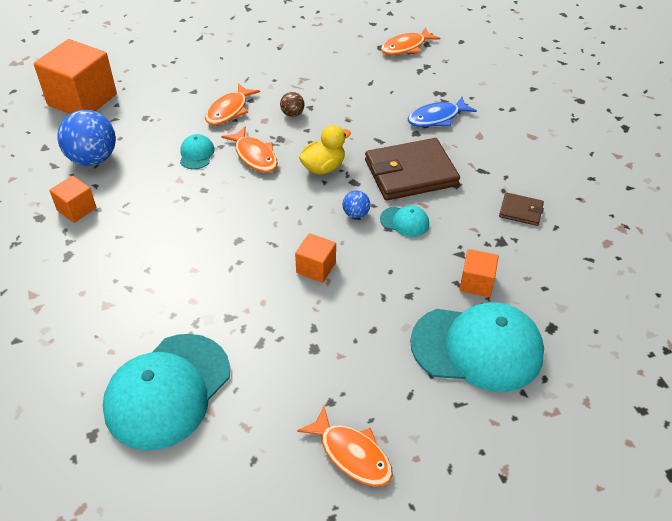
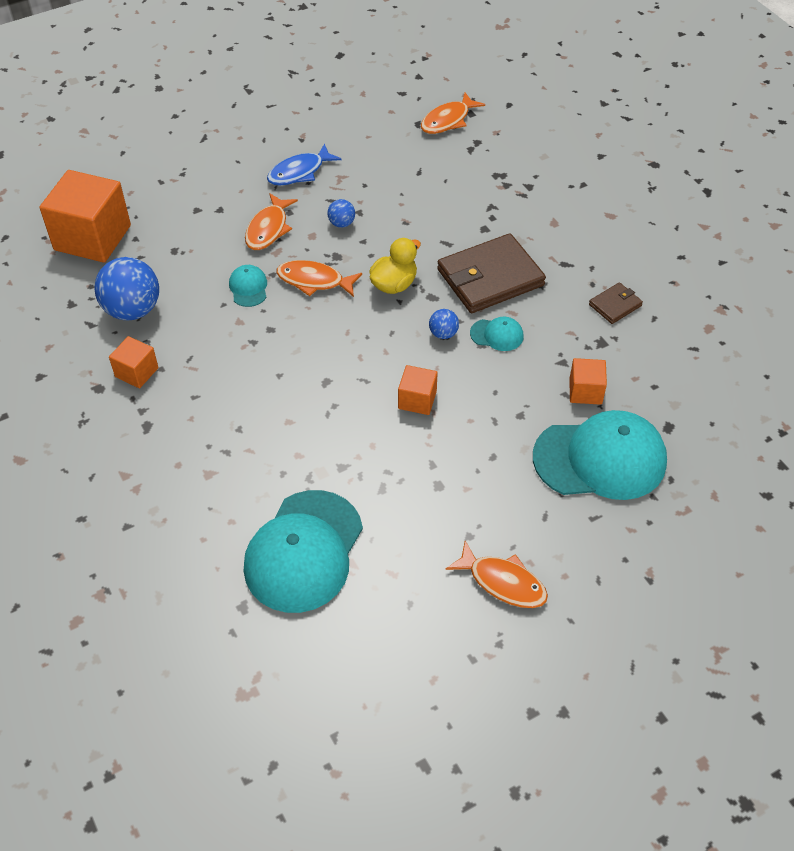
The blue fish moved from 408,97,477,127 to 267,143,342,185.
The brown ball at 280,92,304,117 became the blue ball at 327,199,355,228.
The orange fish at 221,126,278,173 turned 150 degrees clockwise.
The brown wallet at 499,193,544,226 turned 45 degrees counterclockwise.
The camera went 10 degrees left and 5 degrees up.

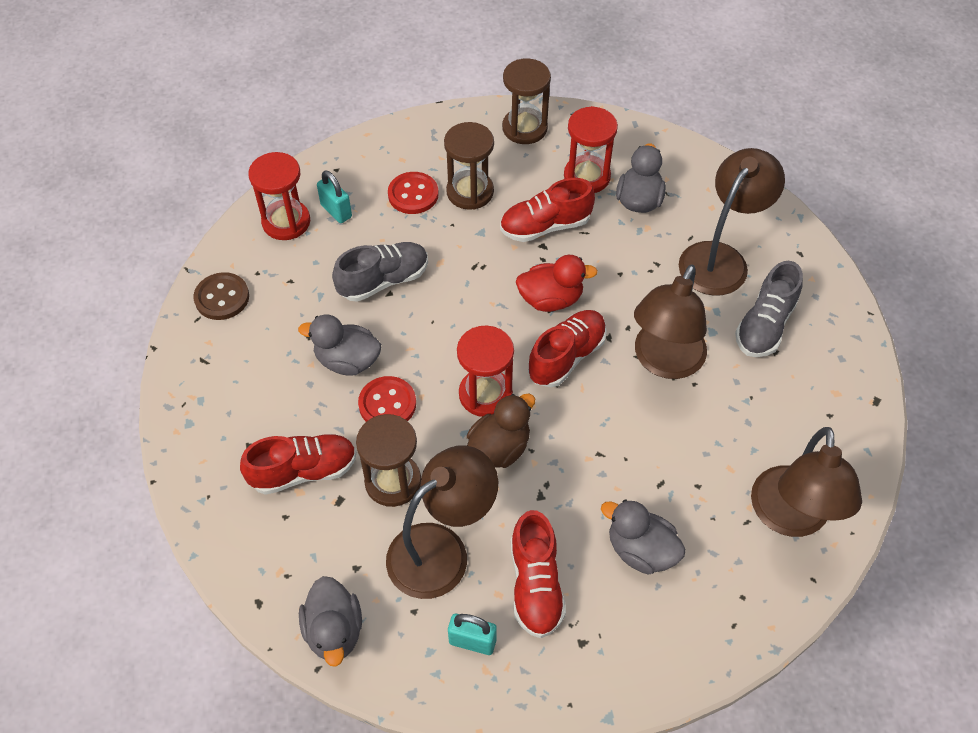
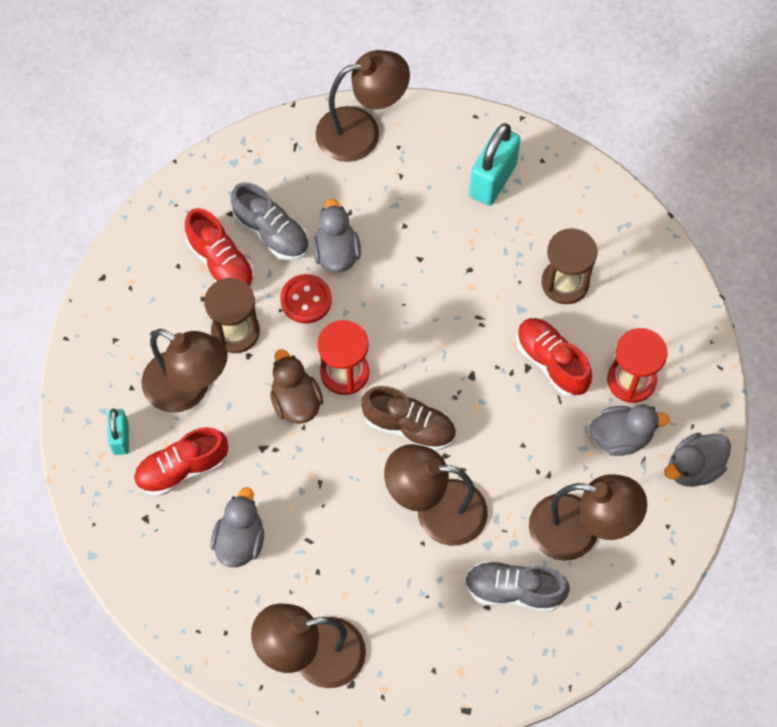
The red hourglass at 248,152,310,240 disappeared.
The red button at 388,172,439,214 disappeared.
The brown hourglass at 502,58,551,144 disappeared.
The red duck at 516,255,598,312 disappeared.
The grey duck moved from 299,576,362,667 to 664,433,731,487.
The grey shoe moved from 332,242,428,302 to 231,182,309,260.
The brown button at 193,272,249,320 was replaced by the brown lamp at 316,50,410,162.
The red shoe at 528,310,607,387 became the brown shoe at 361,386,456,451.
The brown duck at 467,394,535,468 turned 135 degrees counterclockwise.
The turquoise padlock at 317,170,352,223 changed to 1.73 times the size.
The camera went 70 degrees right and 10 degrees up.

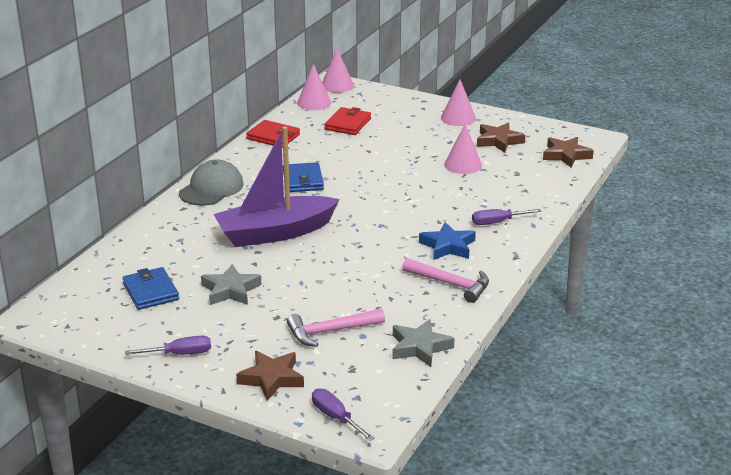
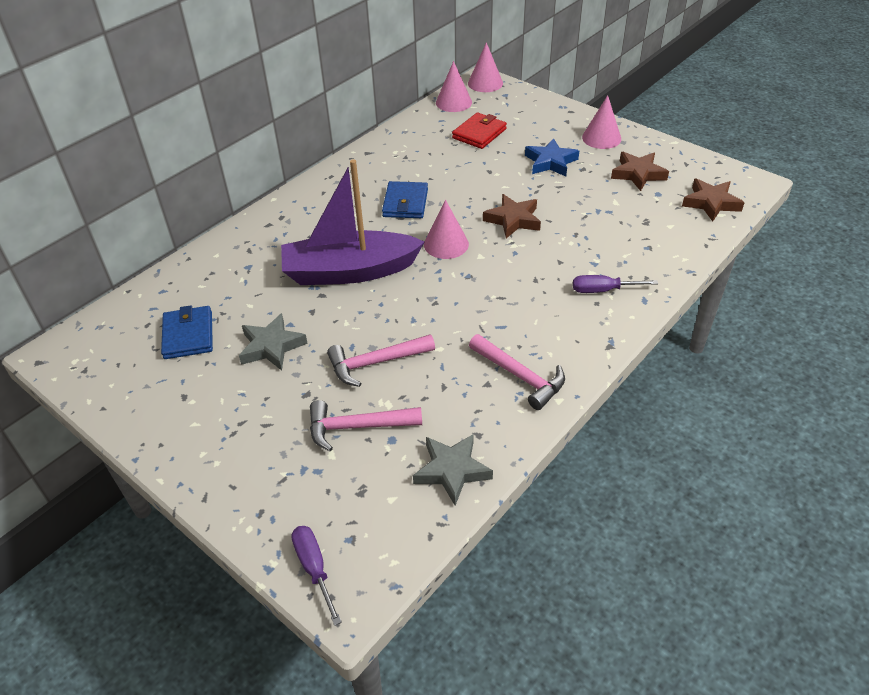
The purple screwdriver at 125,336,211,355 disappeared.
The grey cap at 179,159,244,206 disappeared.
The red wallet at 246,120,300,148 disappeared.
The pink hammer at 327,334,435,387 appeared.
The brown star moved from 236,351,304,401 to 483,194,541,238.
The blue star moved from 419,222,476,260 to 525,138,579,176.
The pink cone moved from 444,124,482,174 to 424,200,469,259.
The camera went 15 degrees right and 15 degrees up.

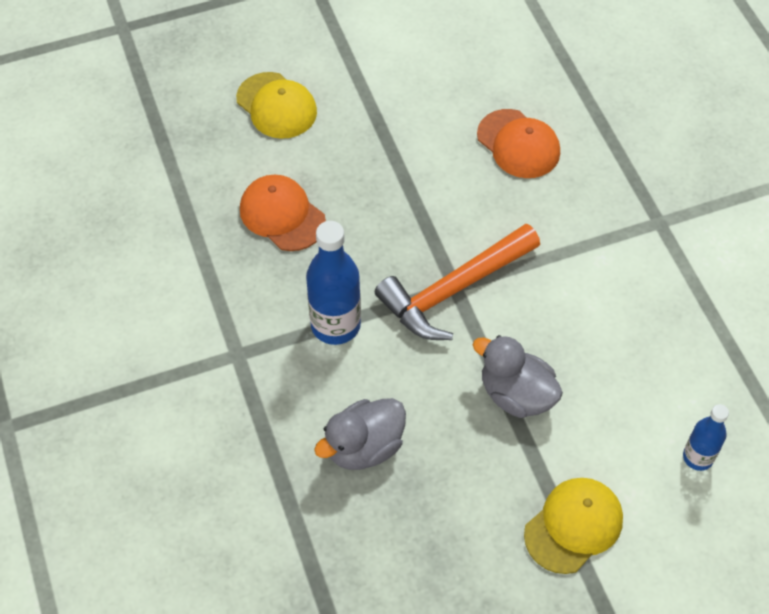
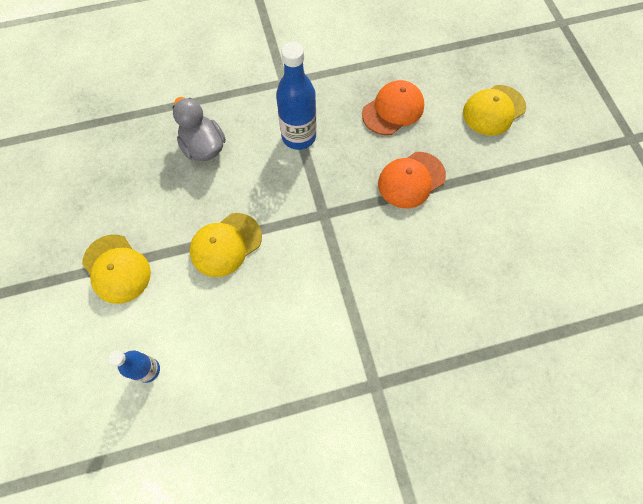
The orange hammer at 375,224,540,340 disappeared.
The orange cap moved from 477,109,560,178 to 378,152,446,208.
The grey duck at 473,335,563,418 was replaced by the yellow cap at 190,213,262,277.
The camera went 95 degrees right and 10 degrees up.

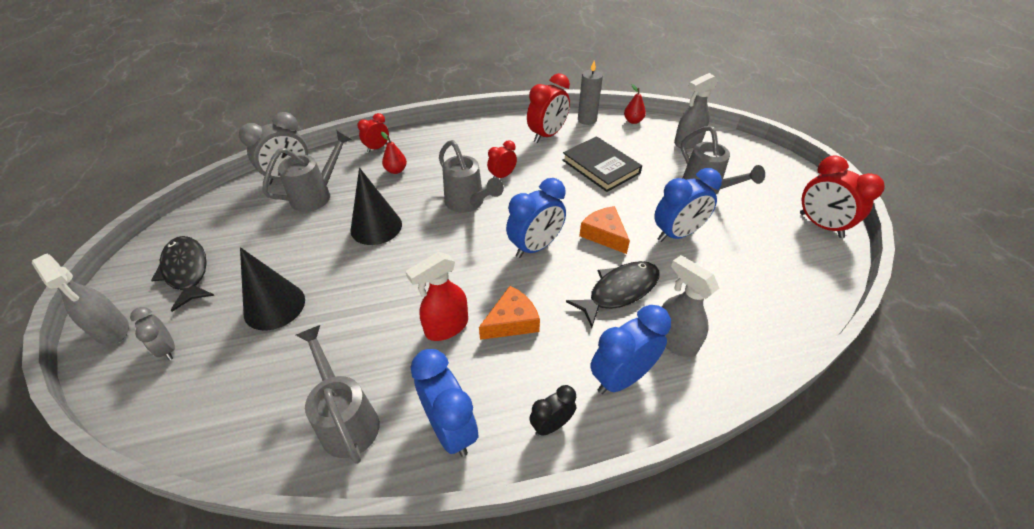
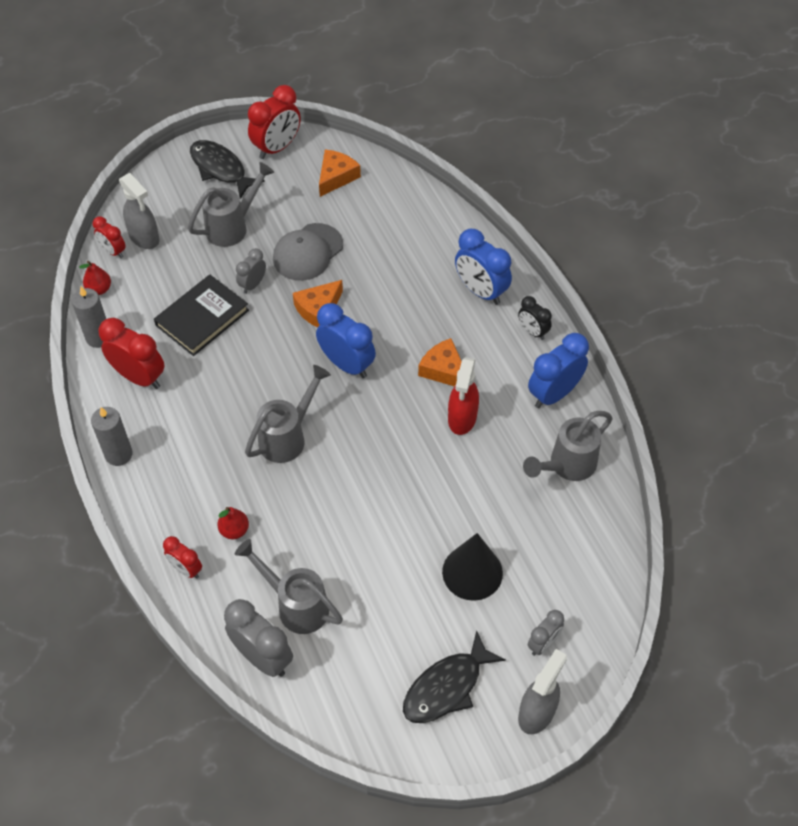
The black cone at 350,168,402,245 disappeared.
The grey spray bottle at 662,255,719,357 disappeared.
The grey candle at 91,407,133,466 appeared.
The grey clock at 236,248,266,294 appeared.
The orange cheese at 319,150,361,197 appeared.
The red clock moved from 487,140,517,178 to 93,216,126,258.
The black fish moved from 566,261,660,328 to 190,140,265,199.
The blue clock at 654,168,722,242 was replaced by the grey cap at 273,223,343,281.
The red spray bottle at 405,252,468,341 turned 60 degrees clockwise.
The camera went 100 degrees left and 10 degrees up.

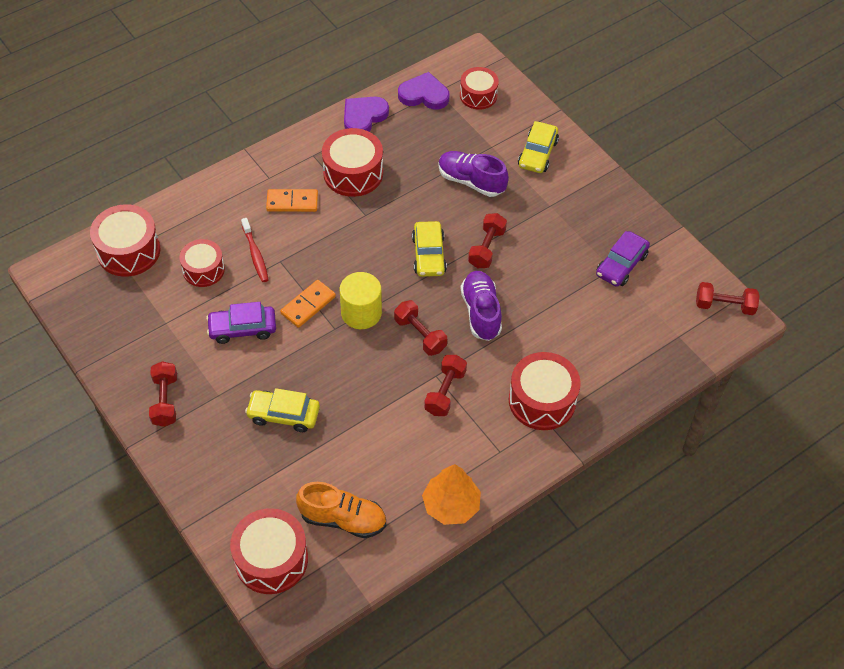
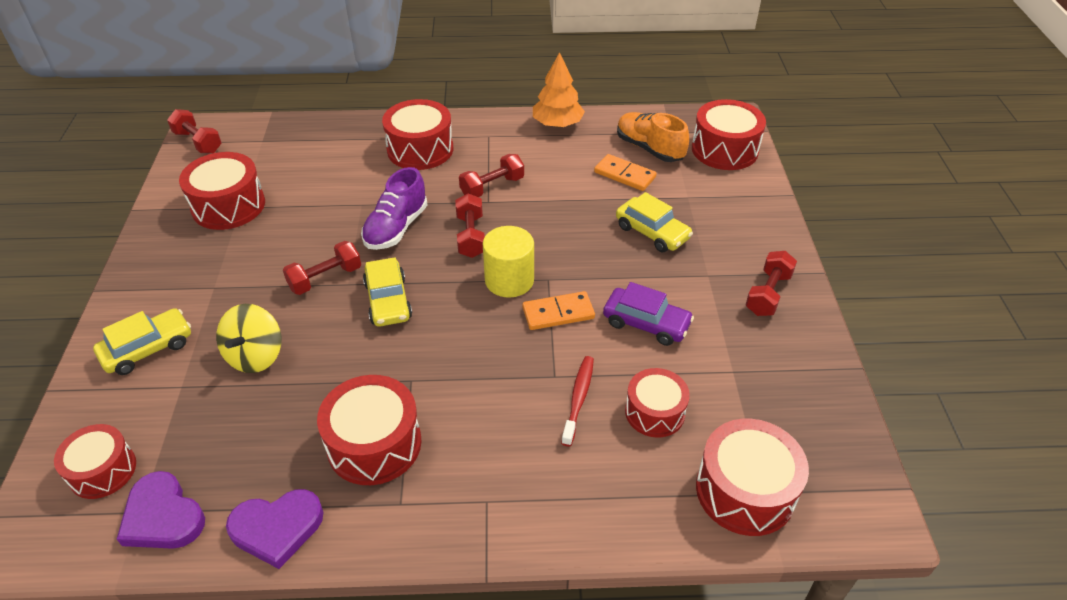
The orange domino moved from 266,189,318,212 to 594,154,657,191.
The purple shoe at 439,151,509,197 was replaced by the yellow spinning top at 216,304,282,373.
The purple car at 596,231,650,287 was replaced by the red drum at 179,152,265,230.
The yellow car at 412,221,447,277 turned 135 degrees clockwise.
The camera went 145 degrees left and 10 degrees down.

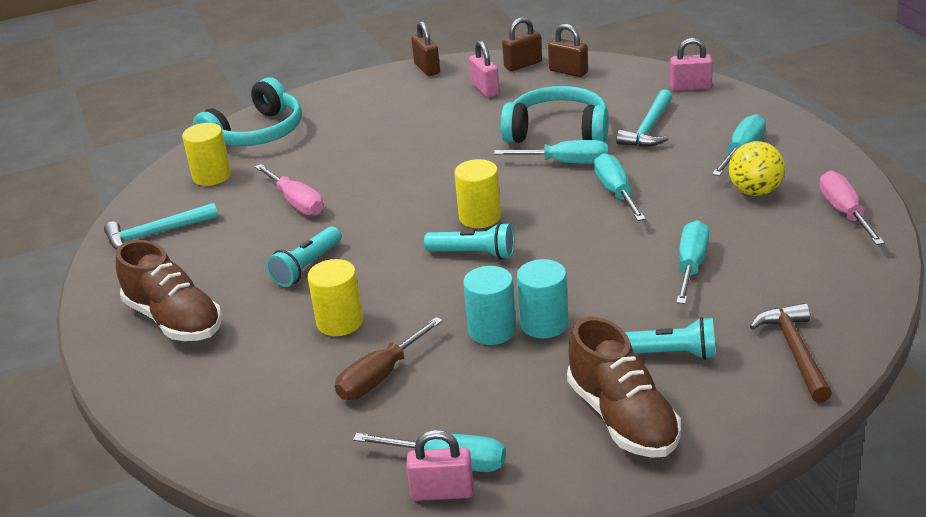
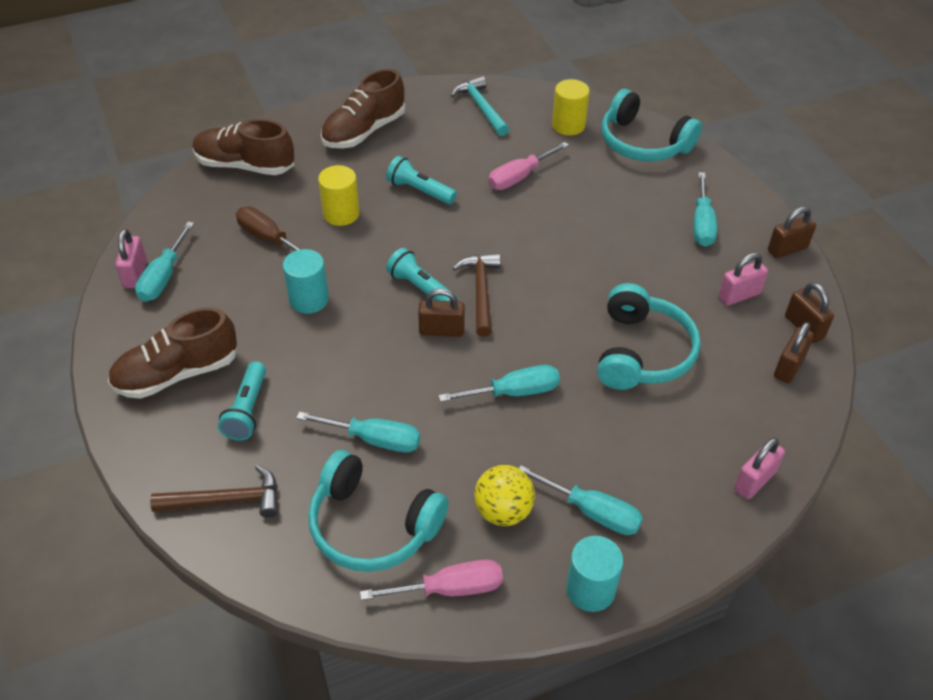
The turquoise hammer at 616,89,672,147 disappeared.
The brown shoe at 192,119,294,175 appeared.
The turquoise headphones at 308,450,448,572 appeared.
The brown padlock at 418,288,465,337 appeared.
The turquoise screwdriver moved from 494,140,608,164 to 693,172,717,247.
The turquoise cylinder moved from 517,259,568,338 to 566,536,623,612.
The yellow cylinder at 454,159,501,228 was replaced by the brown hammer at 453,253,501,337.
The turquoise flashlight at 424,222,515,260 turned 120 degrees clockwise.
The pink padlock at 670,38,713,91 turned 45 degrees clockwise.
The camera went 85 degrees right and 15 degrees up.

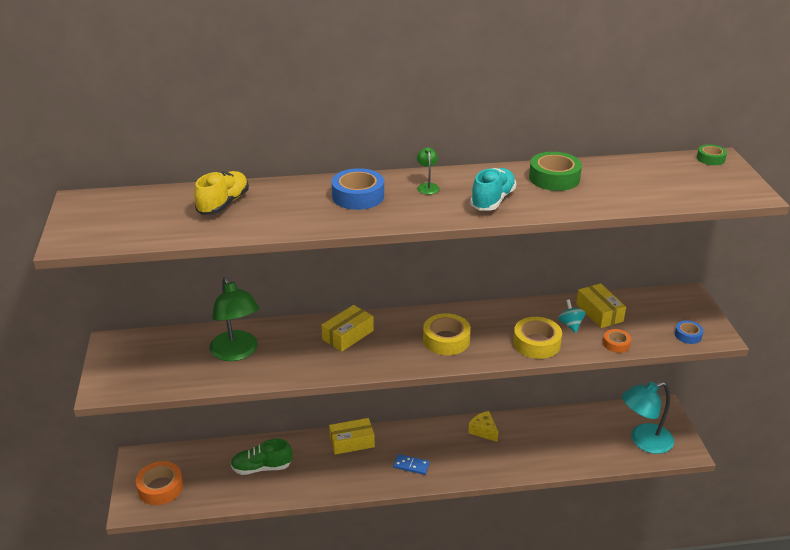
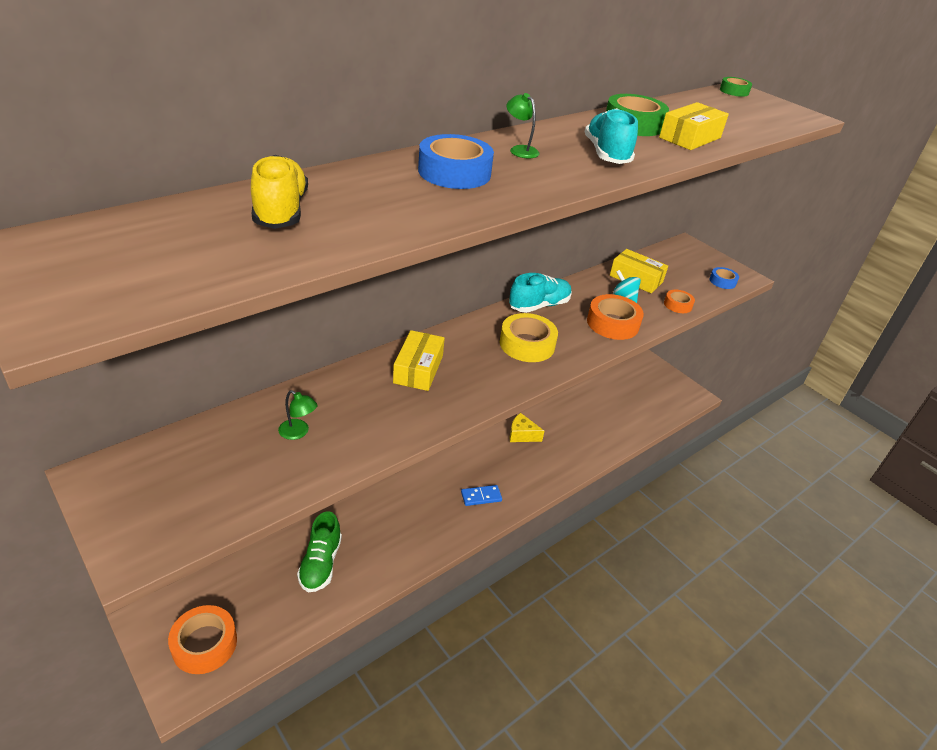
The turquoise lamp at 622,382,674,454 disappeared.
The turquoise shoe at 509,273,572,313 appeared.
The yellow box moved from 329,418,375,455 to 659,102,729,150.
The yellow tape at 513,317,562,359 became the orange tape at 587,294,644,340.
The green shoe at 230,439,292,475 turned 45 degrees counterclockwise.
The green lamp at 209,277,259,361 changed to 0.43 times the size.
The camera went 35 degrees left and 5 degrees up.

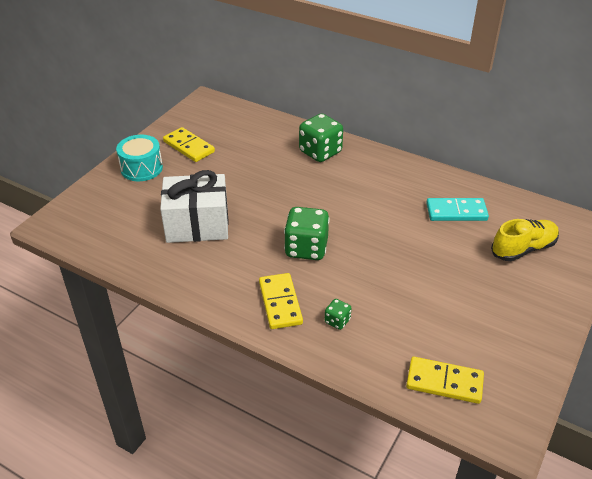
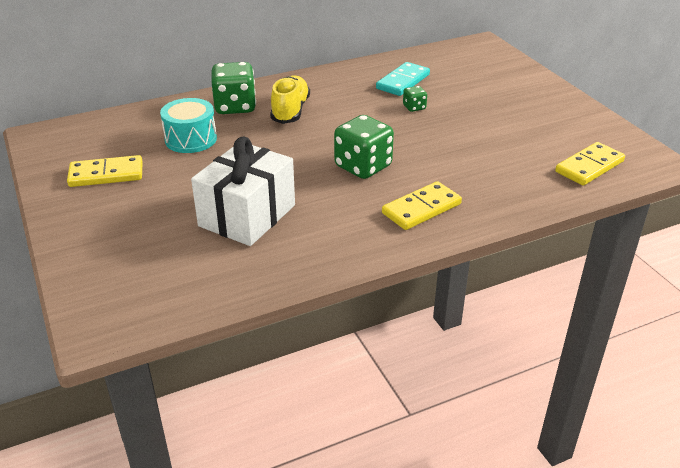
The turquoise drum moved from 116,135,163,181 to 160,98,217,153.
The green dice moved from 325,299,352,330 to 403,86,427,112.
The yellow shoe moved from 491,219,559,261 to 270,75,310,124.
The yellow domino at 259,273,303,329 turned 60 degrees counterclockwise.
The camera went 55 degrees left and 5 degrees down.

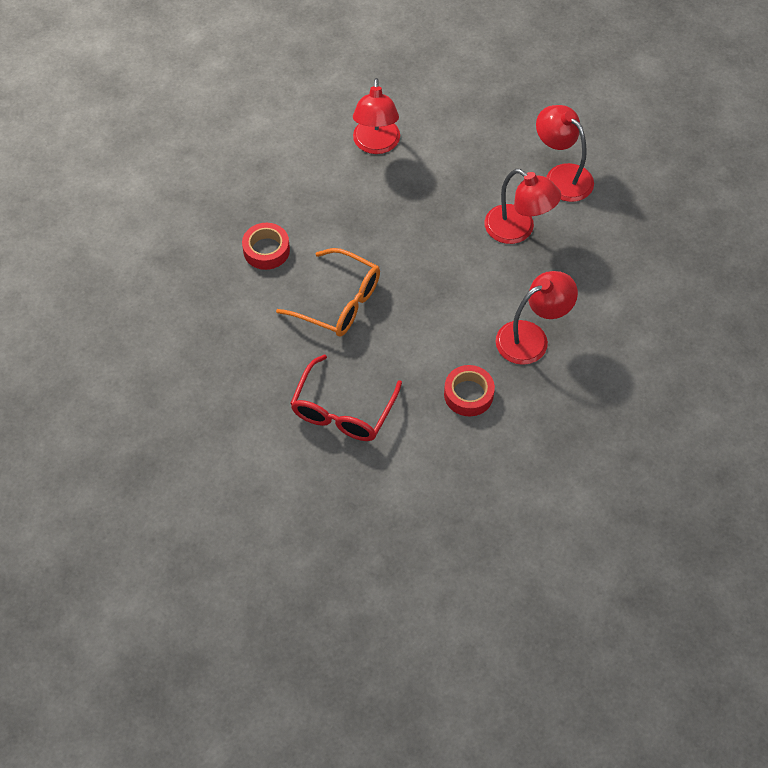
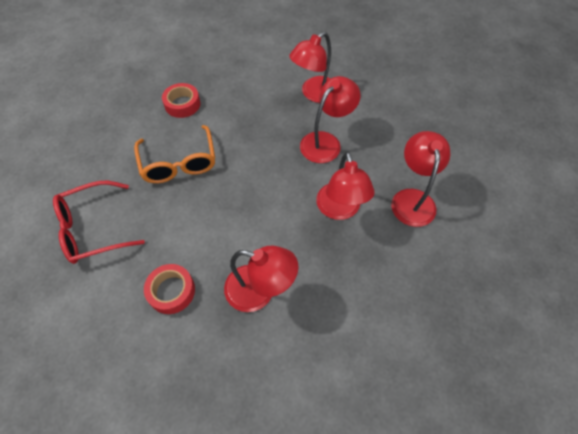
The red lamp at 300,76,361,163 appeared.
The camera went 45 degrees right and 0 degrees up.

